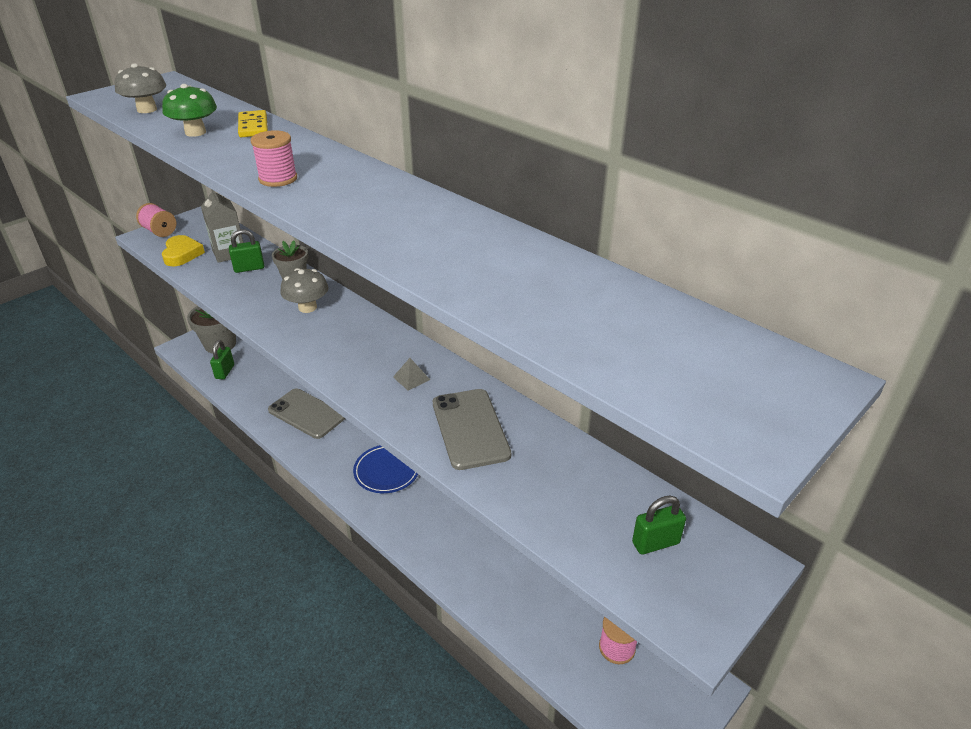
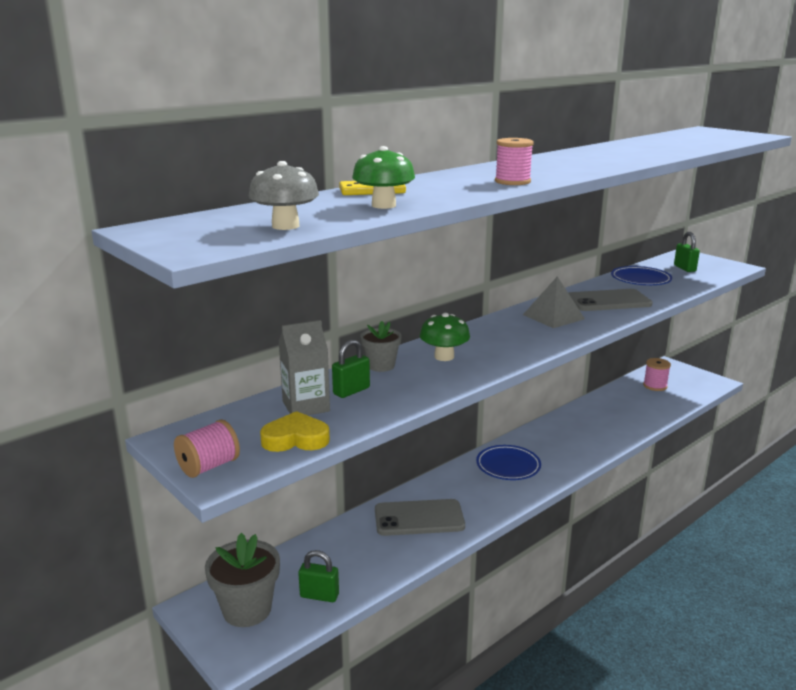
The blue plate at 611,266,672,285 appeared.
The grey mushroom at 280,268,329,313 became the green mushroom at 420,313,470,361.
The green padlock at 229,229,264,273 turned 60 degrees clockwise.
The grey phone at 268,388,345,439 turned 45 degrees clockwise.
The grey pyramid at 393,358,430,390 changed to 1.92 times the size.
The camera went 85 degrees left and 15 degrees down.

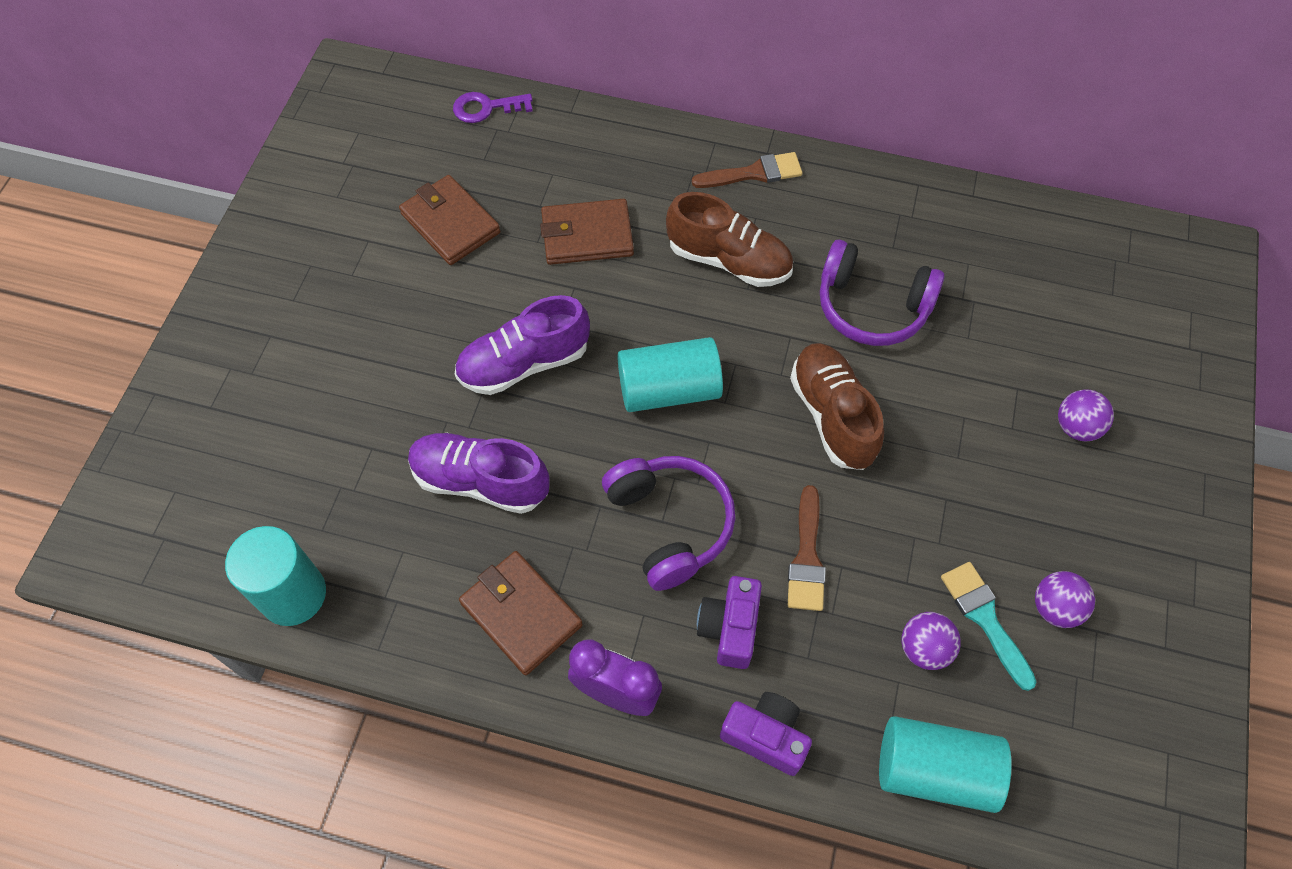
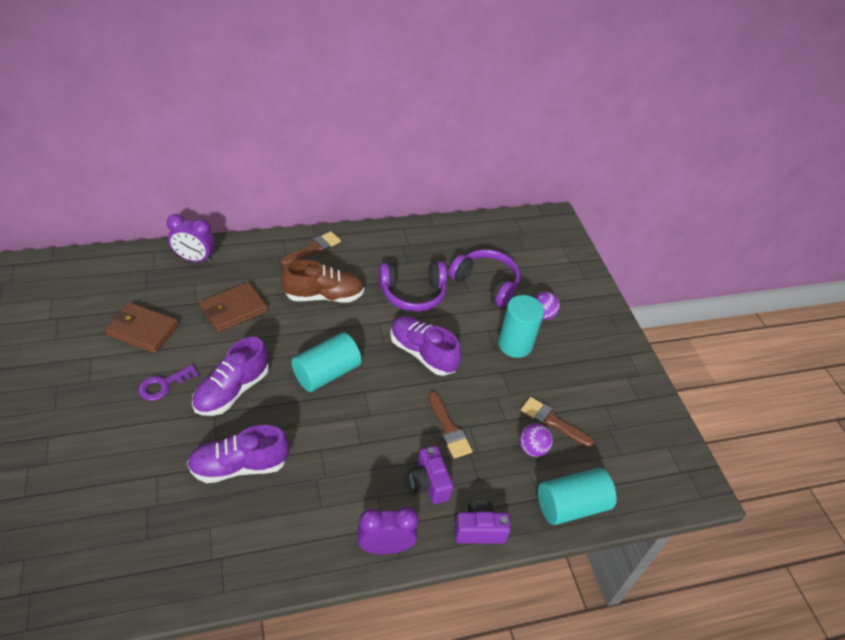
The brown wallet at 459,551,583,675 disappeared.
The purple ball at 1035,571,1095,628 disappeared.
The purple clock at 167,214,215,263 appeared.
The turquoise cylinder moved from 225,526,326,626 to 498,295,544,358.
The purple key moved from 453,92,532,123 to 138,364,199,401.
The purple headphones moved from 602,456,735,591 to 449,249,520,307.
The brown shoe at 790,343,884,470 became the purple shoe at 390,316,461,376.
The turquoise brush at 941,562,1036,691 became the brown brush at 521,397,594,447.
The camera went 35 degrees left and 15 degrees down.

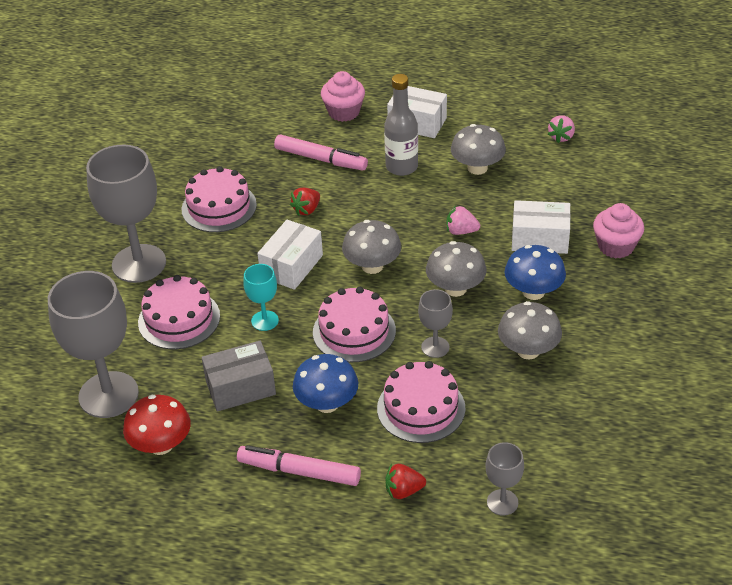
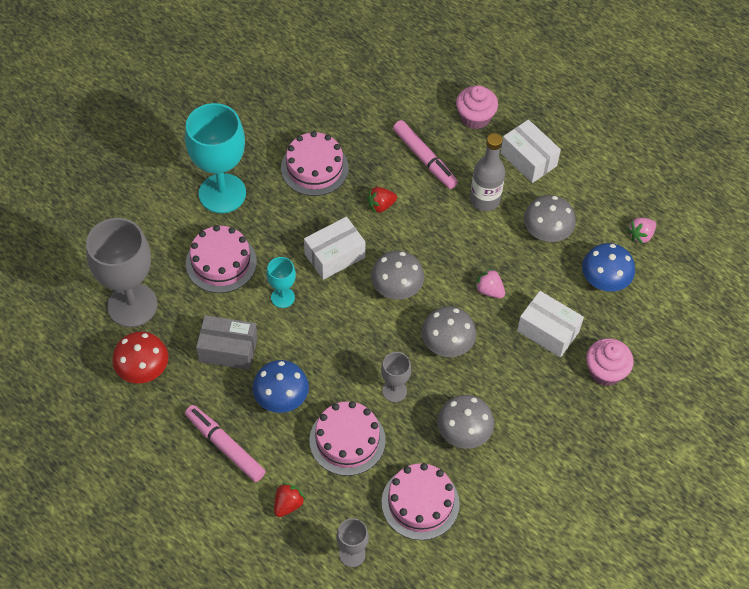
The pink cake moved from 313,287,396,362 to 382,463,460,540.
The blue mushroom moved from 505,245,566,300 to 582,243,635,292.
The grey goblet at 86,145,166,283 became the turquoise goblet at 185,103,246,213.
The red strawberry at 386,464,426,499 turned 105 degrees clockwise.
The camera went 25 degrees right and 15 degrees up.

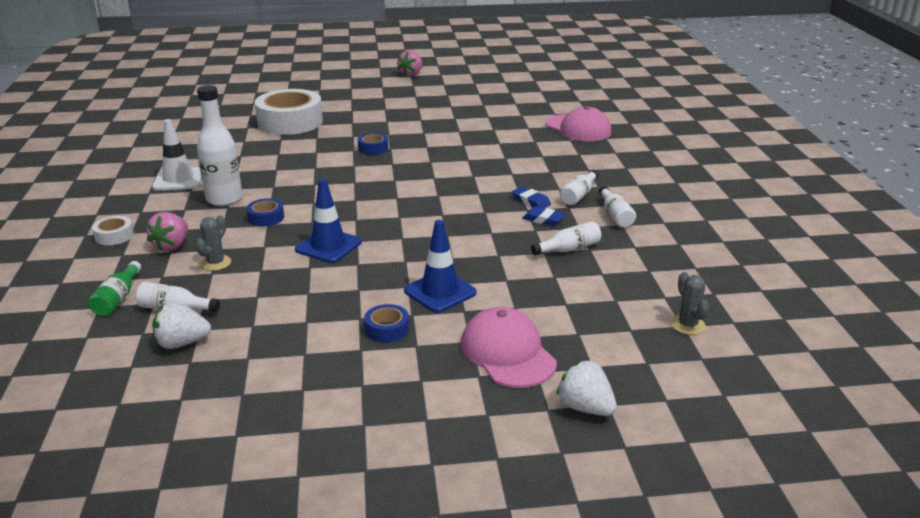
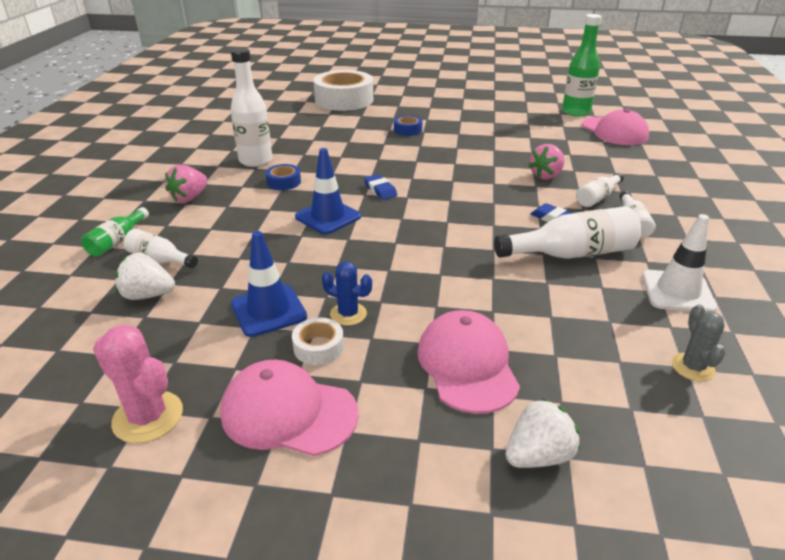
The grey cactus at 195,215,231,271 disappeared.
The pink cactus at 93,325,183,443 appeared.
The pink cap at 220,360,359,456 appeared.
The green bottle at 562,14,602,116 appeared.
The white tape moved from 92,216,134,245 to 292,318,344,365.
The white traffic cone moved from 152,119,202,190 to 642,214,717,312.
The pink strawberry moved from 397,50,422,77 to 529,144,565,180.
The blue traffic cone moved from 404,220,477,313 to 231,231,307,337.
The blue eraser moved from 512,186,551,208 to 364,174,397,200.
The blue tape at 364,304,409,343 was replaced by the blue cactus at 322,262,372,326.
The white strawberry at 557,360,617,416 turned 90 degrees clockwise.
The white bottle at 531,221,601,256 changed to 1.76 times the size.
The camera went 15 degrees right and 5 degrees up.

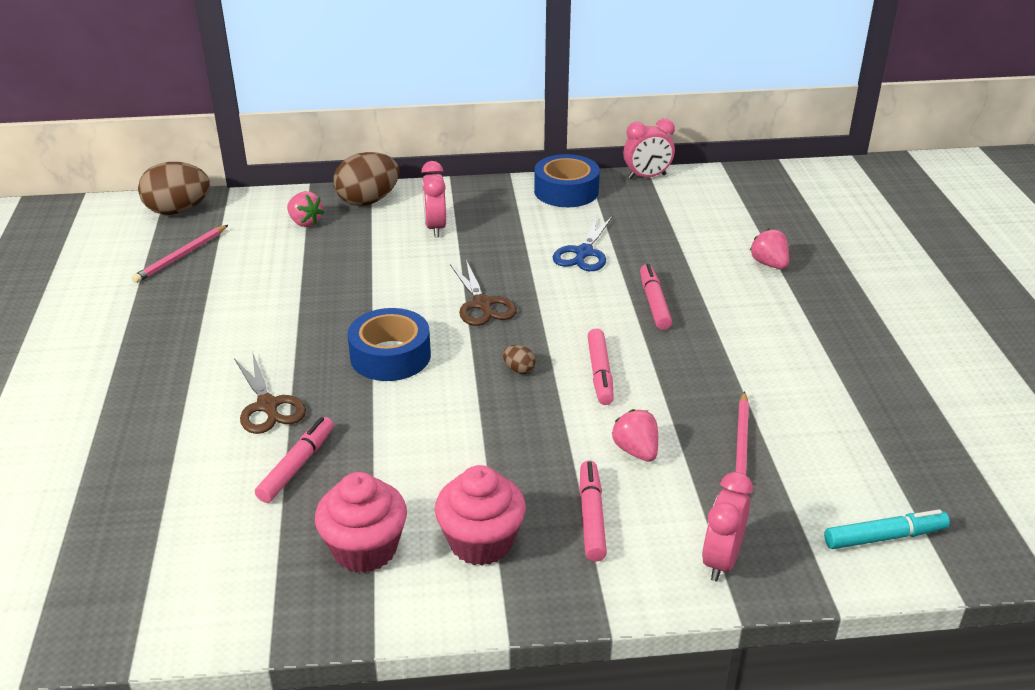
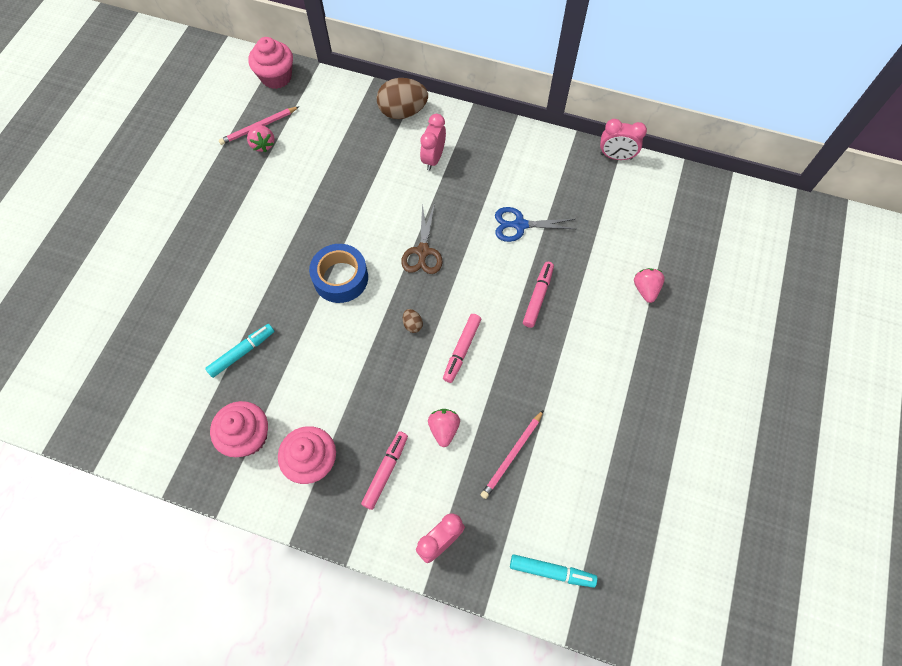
The brown scissors at 234,351,306,434 disappeared.
The blue tape at 534,154,600,207 disappeared.
The pink strawberry moved from 287,191,324,227 to 247,125,275,152.
The brown egg at 138,162,210,215 was replaced by the pink cupcake at 248,37,293,89.
The pink marker at 255,417,334,503 became the turquoise marker at 205,324,274,378.
The blue scissors at 553,216,612,271 turned 45 degrees clockwise.
The camera went 25 degrees right and 30 degrees up.

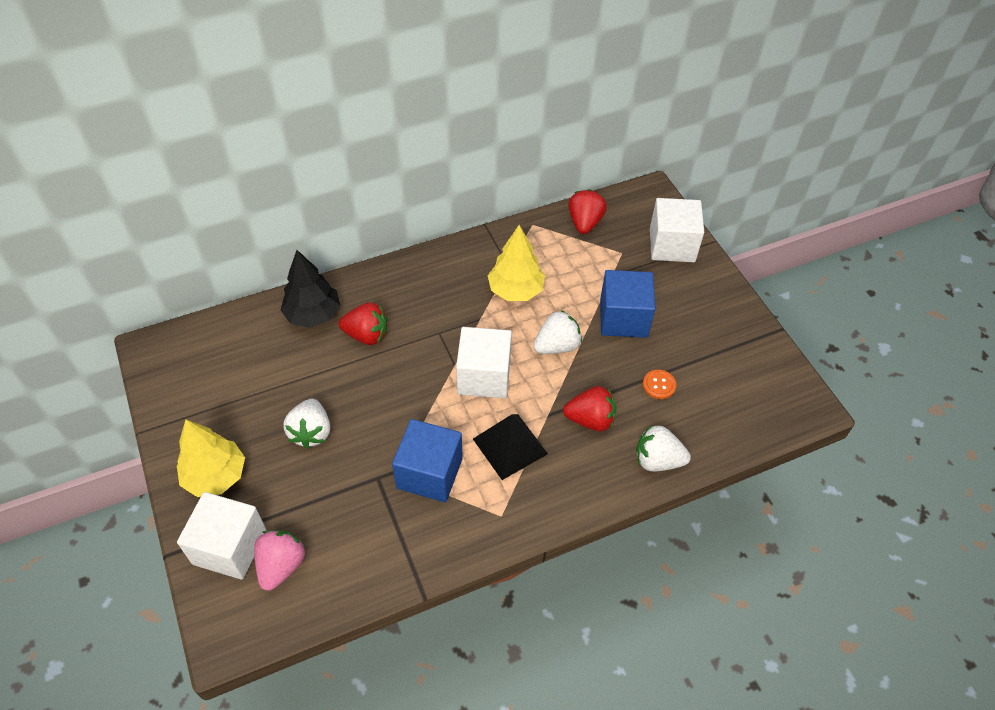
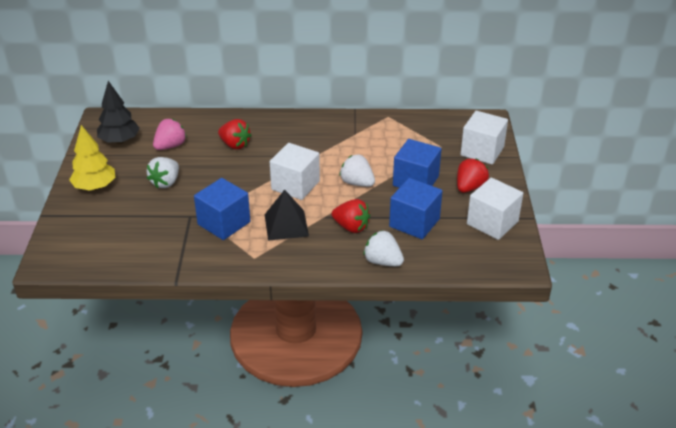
The yellow tree at 488,225,545,301 disappeared.
The white cube moved from 177,492,266,580 to 467,178,523,240.
The pink strawberry moved from 254,530,305,591 to 153,119,187,150.
The black tree moved from 280,250,340,328 to 97,81,140,144.
The red strawberry moved from 568,189,607,234 to 457,158,489,193.
The orange button at 643,370,676,399 was replaced by the blue cube at 389,178,442,239.
The white strawberry at 533,310,582,354 turned 135 degrees counterclockwise.
The camera went 25 degrees right and 15 degrees down.

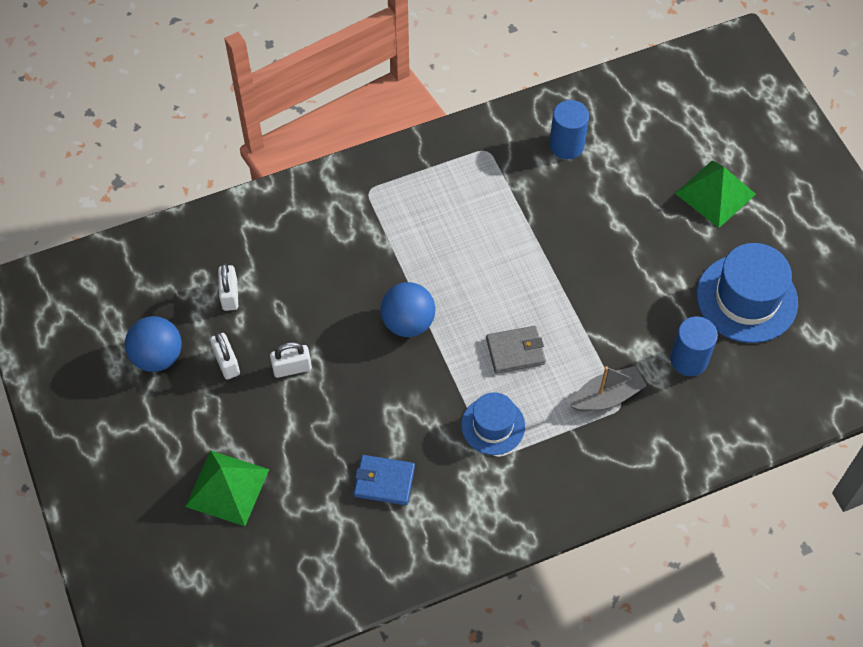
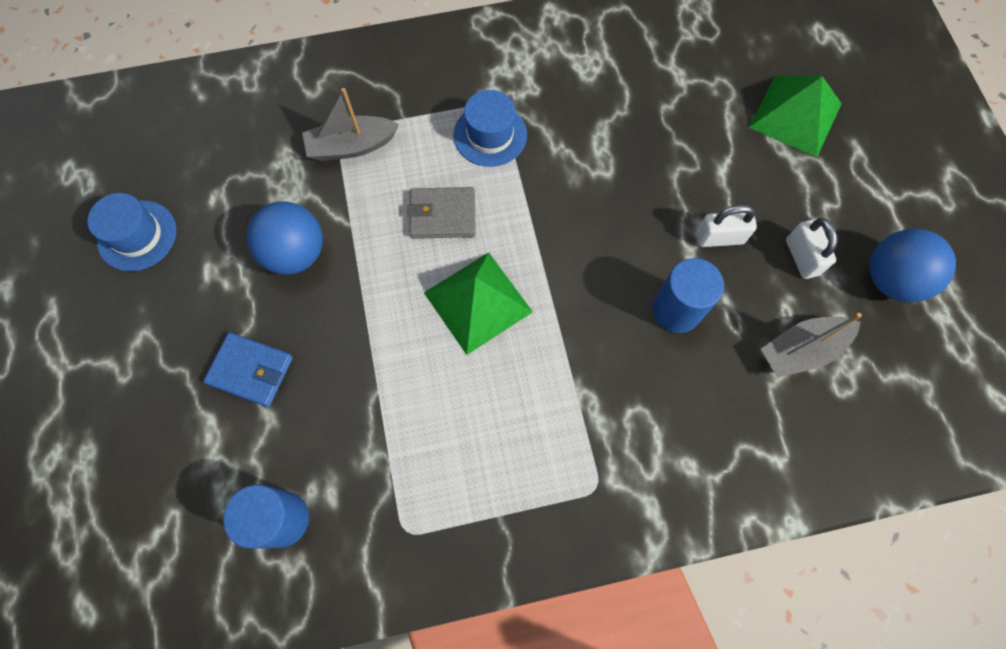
The blue wallet moved from 354,455,415,505 to 203,332,293,407.
The blue ball moved from 381,282,435,337 to 247,201,323,275.
The blue cylinder moved from 670,316,718,376 to 652,258,724,333.
The green pyramid moved from 675,160,756,228 to 424,252,533,355.
The white padlock at 218,263,238,311 was replaced by the grey boat at 761,313,862,378.
The blue hat at 697,243,798,343 changed to 0.60 times the size.
The camera went 170 degrees left and 10 degrees up.

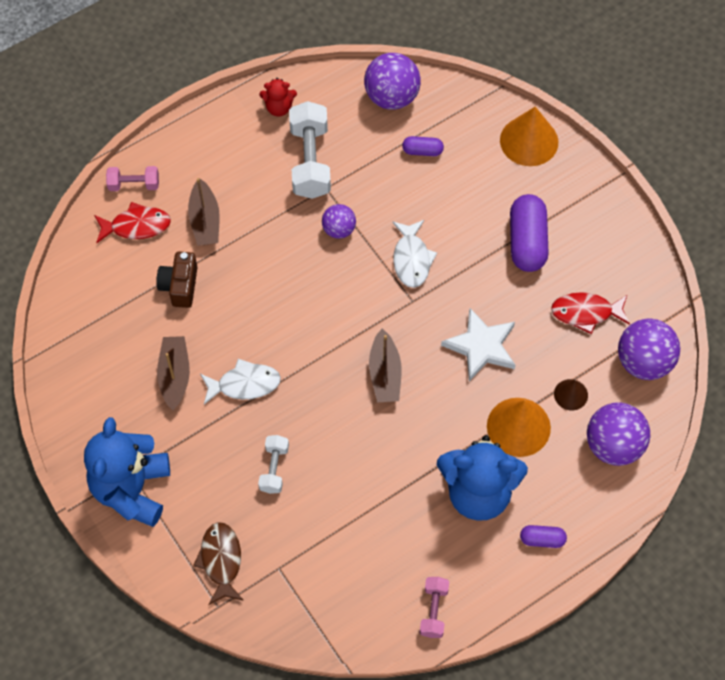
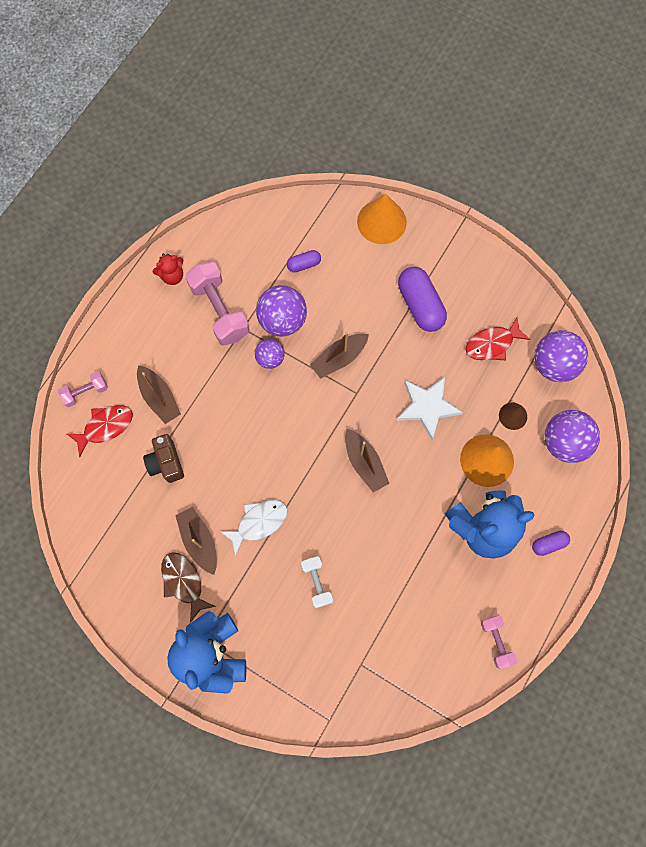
The brown fish moved from 193,522,244,605 to 161,552,216,623.
The purple ball moved from 364,53,421,110 to 256,285,307,337.
The white fish at 392,220,437,288 was replaced by the brown boat at 310,332,369,379.
The white dumbbell at 289,101,331,199 became the pink dumbbell at 185,262,250,346.
The camera went 25 degrees left and 10 degrees up.

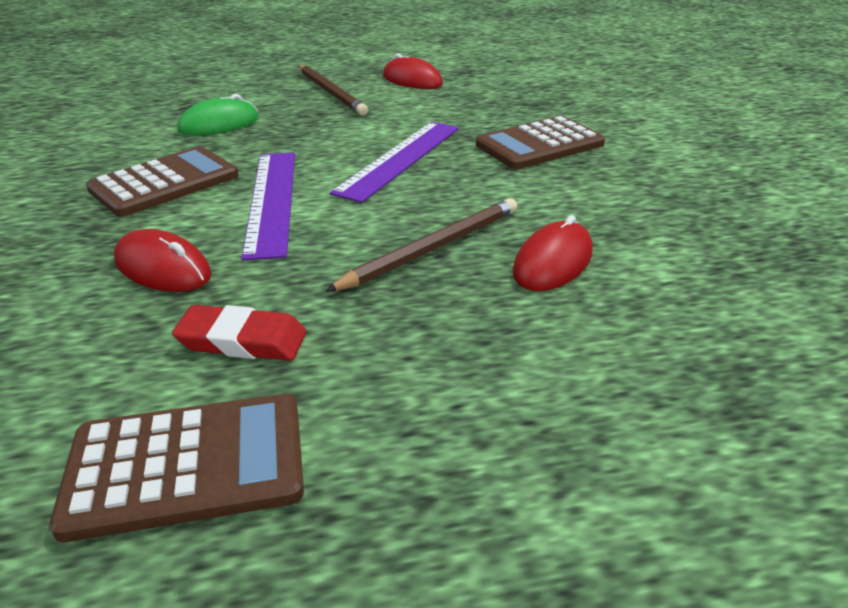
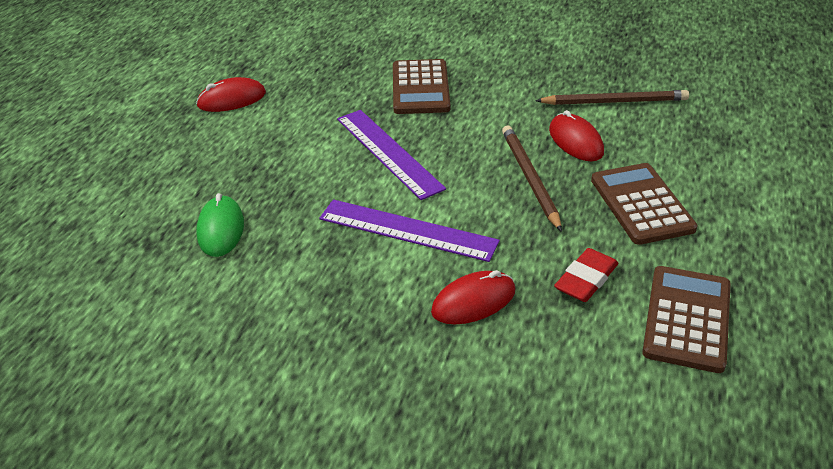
The brown calculator moved from 86,146,239,217 to 591,163,698,245.
The brown pencil moved from 299,65,368,116 to 535,90,689,105.
The camera went 60 degrees left and 5 degrees up.

